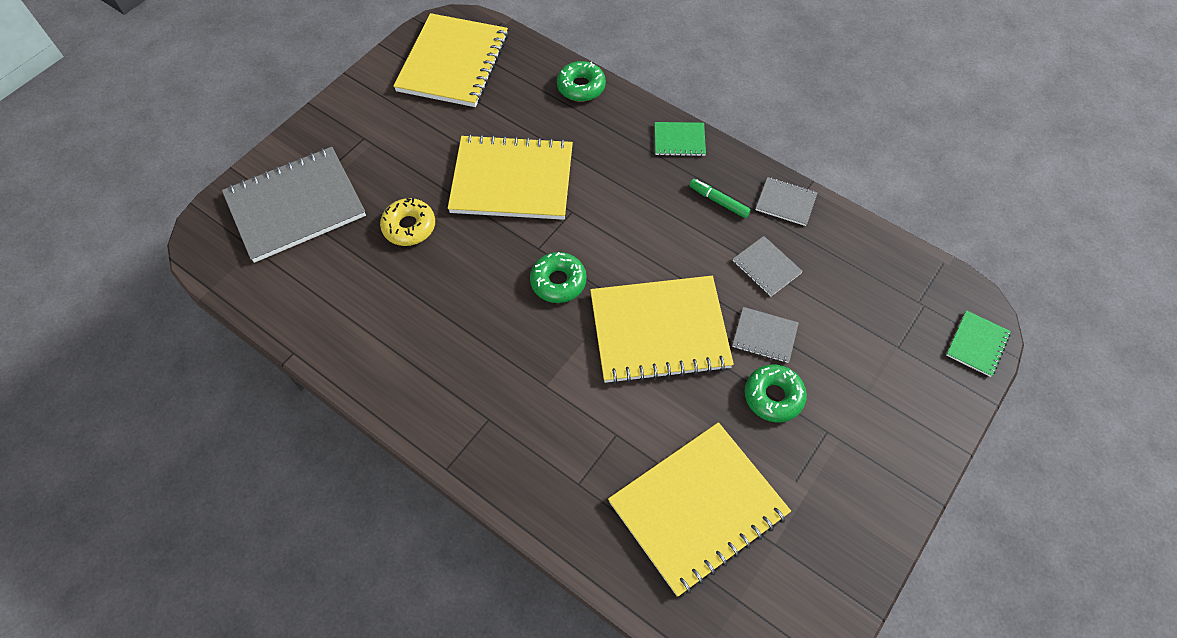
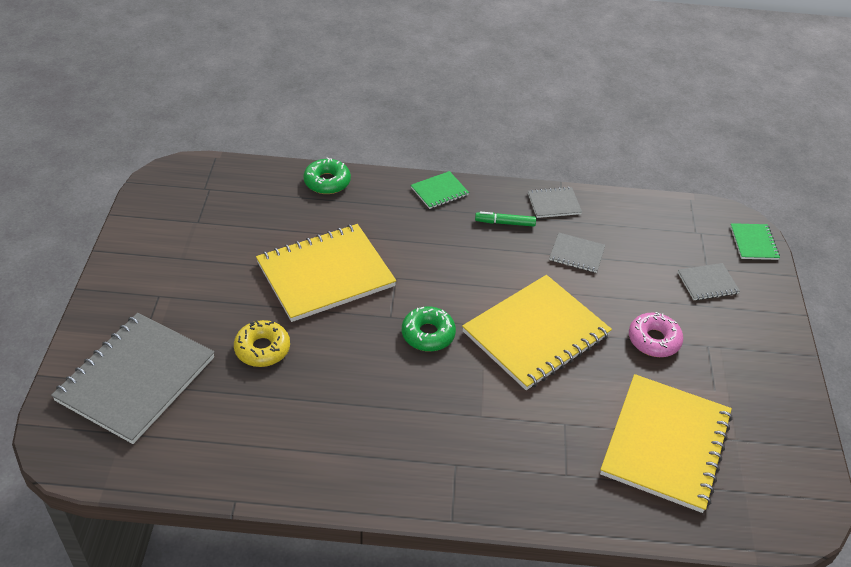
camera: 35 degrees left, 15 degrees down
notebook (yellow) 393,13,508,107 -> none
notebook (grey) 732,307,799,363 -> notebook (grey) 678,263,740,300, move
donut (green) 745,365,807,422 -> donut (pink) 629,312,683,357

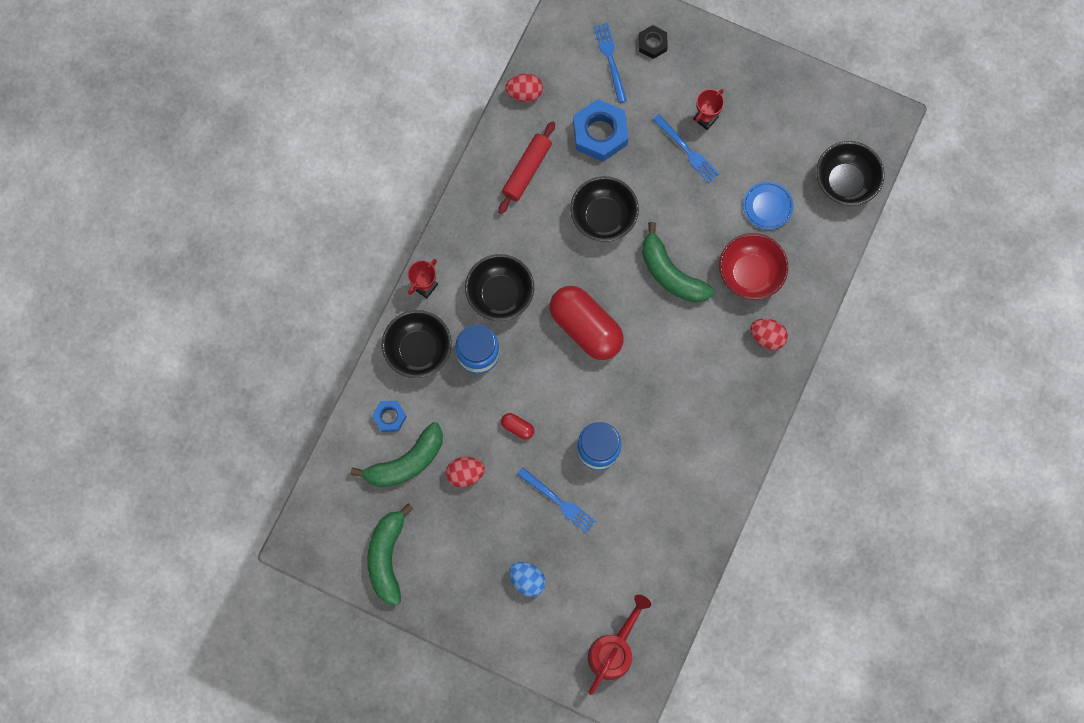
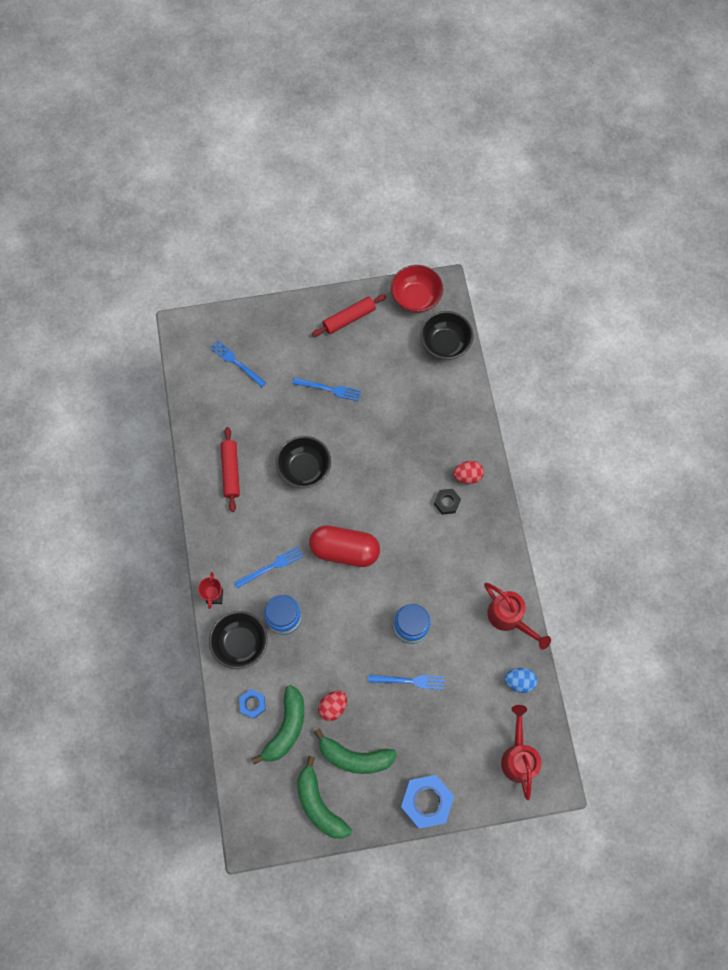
camera: 35 degrees left, 5 degrees down
capsule (red) 501,413,534,440 -> none
egg (red) 505,74,543,102 -> none
trophy (red) 693,89,724,130 -> none
plate (blue) 743,181,793,230 -> none
none -> rolling pin (red) 312,294,386,337
none -> watering can (red) 484,583,551,650
egg (blue) 509,562,546,597 -> egg (blue) 504,668,537,693, move
nut (blue) 573,99,628,162 -> nut (blue) 401,775,454,829, move
nut (black) 639,25,668,59 -> nut (black) 434,489,461,515, move
banana (green) 642,222,714,303 -> banana (green) 314,728,397,774, move
bowl (red) 719,233,788,300 -> bowl (red) 391,265,443,313, move
bowl (black) 465,254,534,321 -> fork (blue) 234,546,303,589

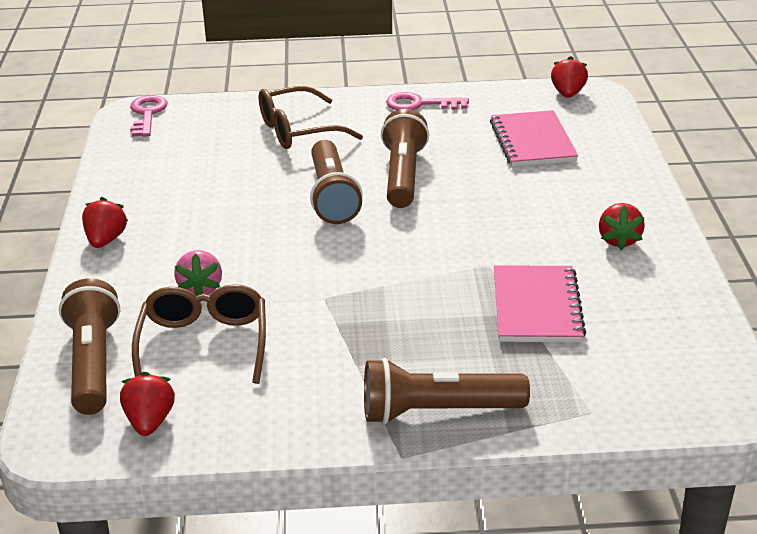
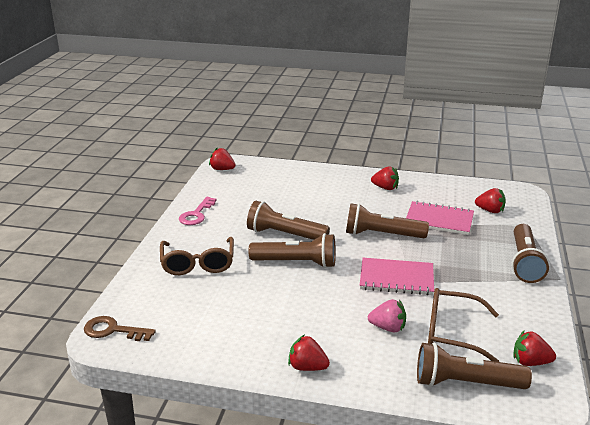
camera: 75 degrees left, 5 degrees down
none -> flashlight (brown) 346,203,429,238
none -> strawberry (red) 475,188,506,213
notebook (pink) 490,110,578,167 -> notebook (pink) 360,258,434,295, move
key (pink) 130,95,167,137 -> key (brown) 84,316,156,341

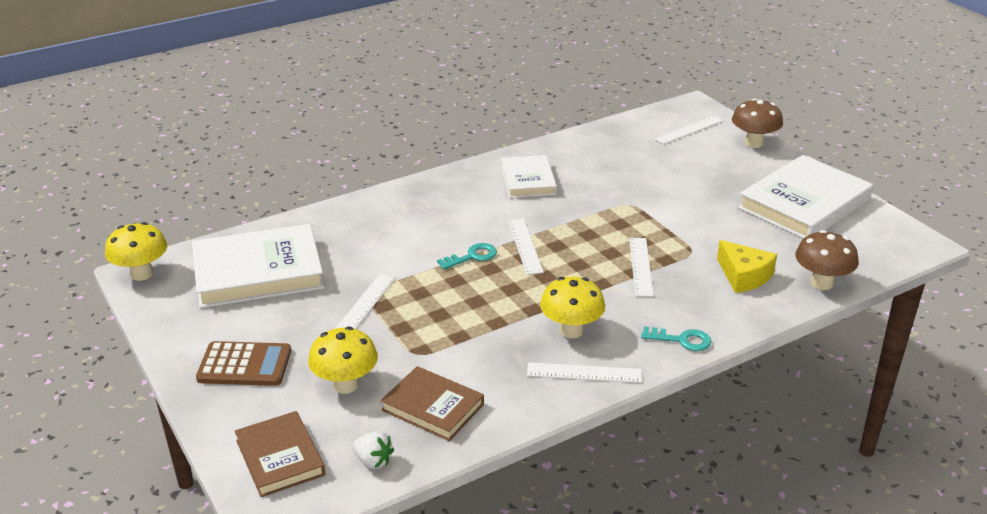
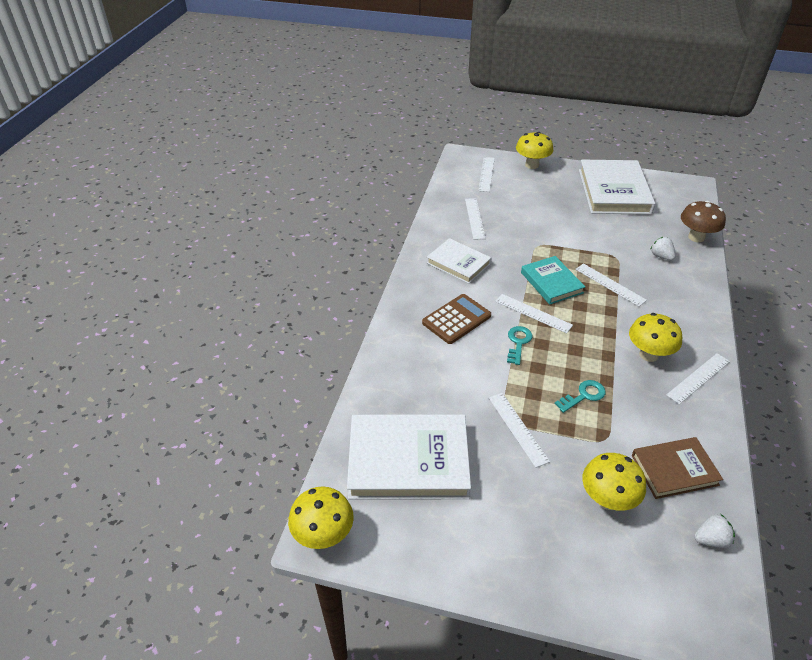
camera: 45 degrees left, 10 degrees up
book (brown) 235,411,325,497 -> none
none -> ruler (white) 465,198,486,240
none -> book (turquoise) 521,256,585,305
calculator (brown) 196,341,291,386 -> calculator (brown) 422,294,491,344, move
key (turquoise) 641,326,712,351 -> key (turquoise) 555,380,606,413, move
cheese (yellow) 717,240,777,293 -> strawberry (white) 651,237,675,260
mushroom (brown) 732,99,783,148 -> mushroom (yellow) 516,132,553,169
book (white) 192,224,325,308 -> book (white) 347,414,471,500, 60 degrees clockwise

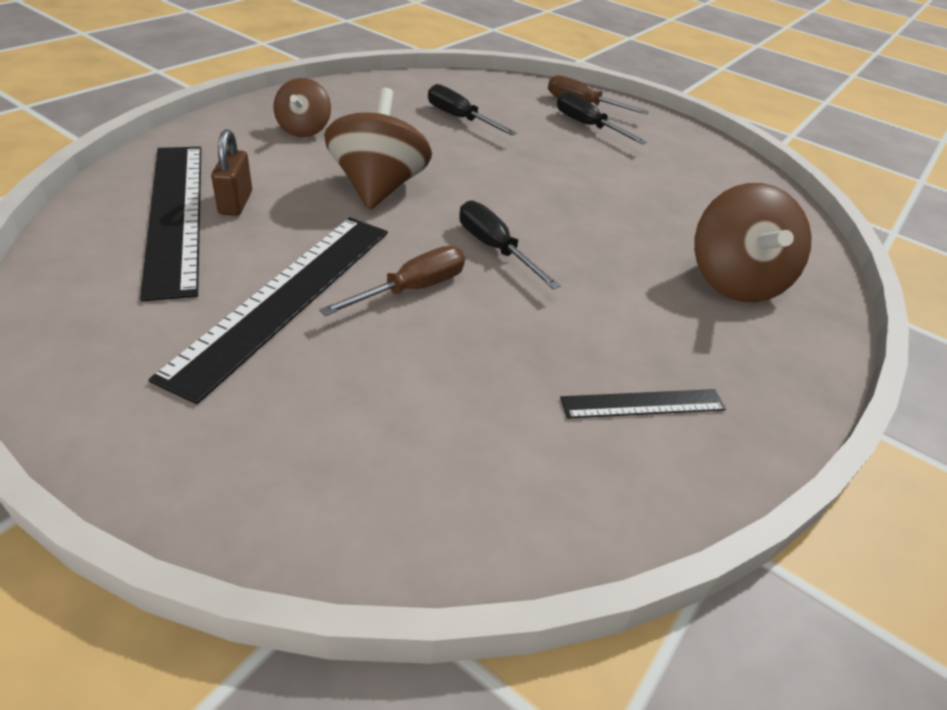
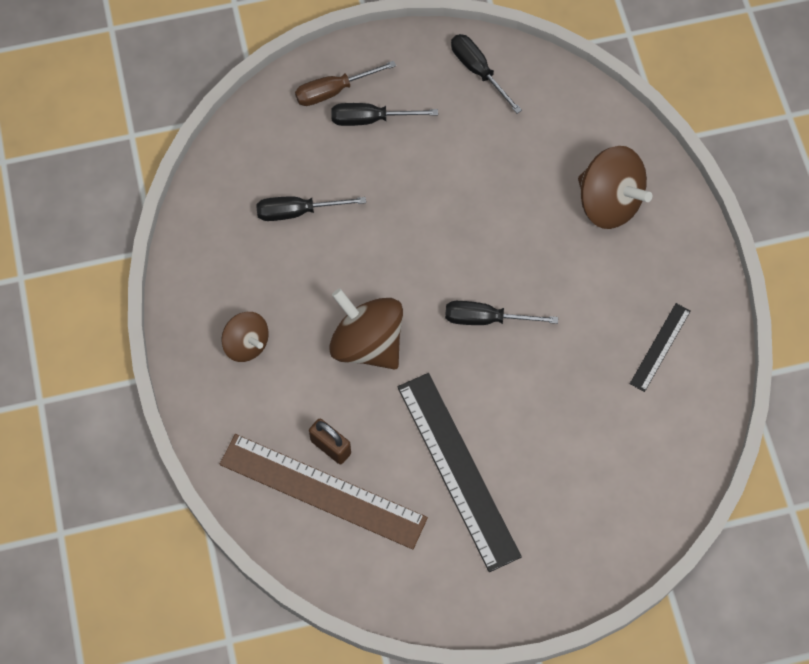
camera: 45 degrees left, 25 degrees up
screwdriver (brown) 319,246,465,316 -> none
none -> screwdriver (black) 451,34,522,114
ruler (black) 140,147,201,302 -> ruler (brown) 220,434,428,549

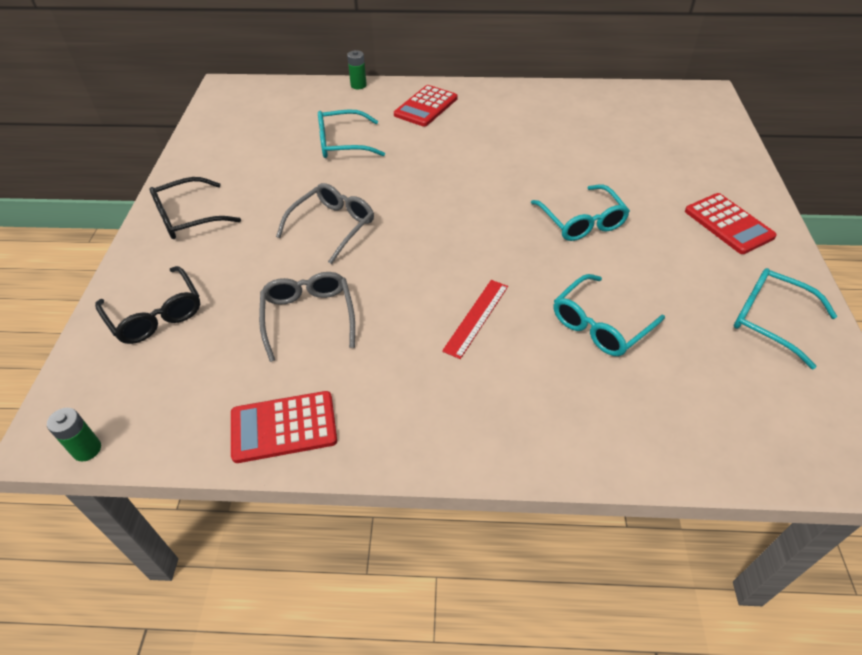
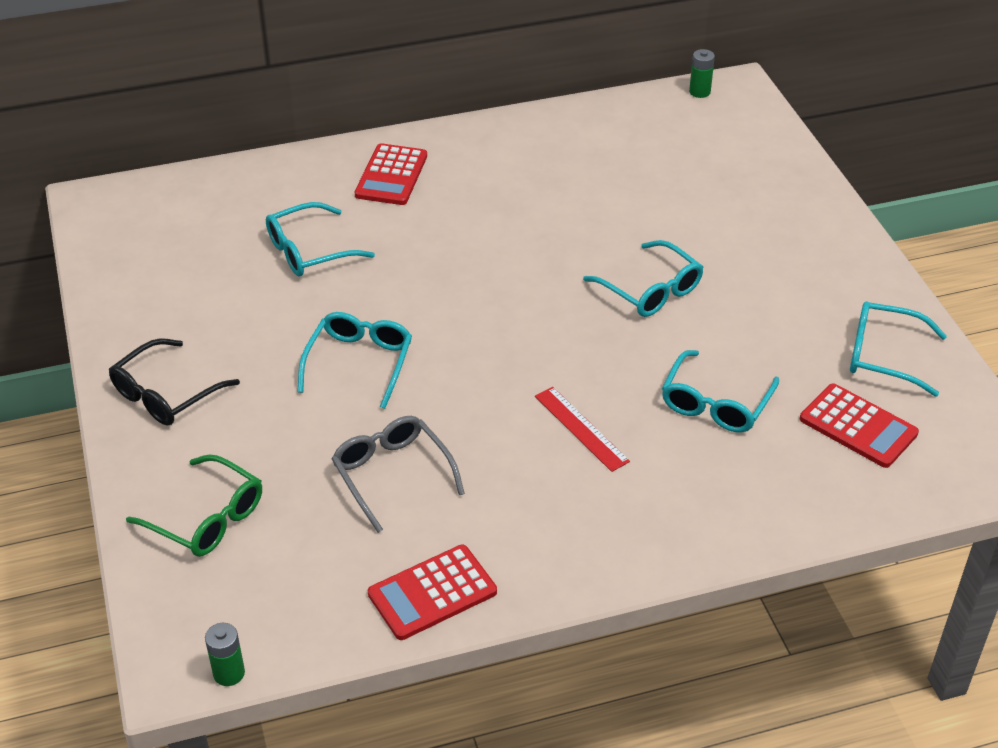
camera: 20 degrees left, 5 degrees down
battery (green) 347,50,367,89 -> battery (green) 689,49,715,98, move
calculator (red) 685,193,777,254 -> calculator (red) 800,384,919,468, move
glasses (black) 95,266,200,344 -> glasses (green) 126,454,262,557
glasses (grey) 276,183,374,264 -> glasses (turquoise) 297,312,412,409
ruler (red) 442,280,508,359 -> ruler (red) 535,387,630,472, 45 degrees counterclockwise

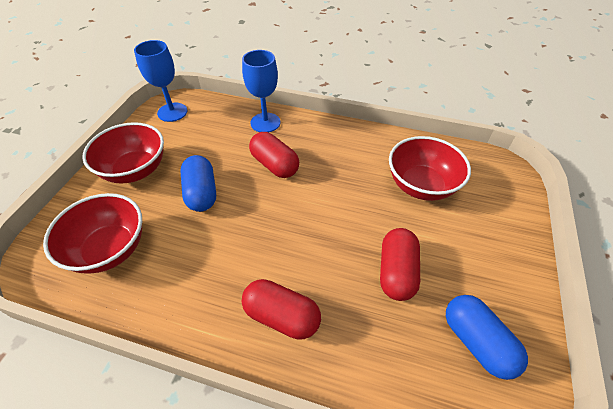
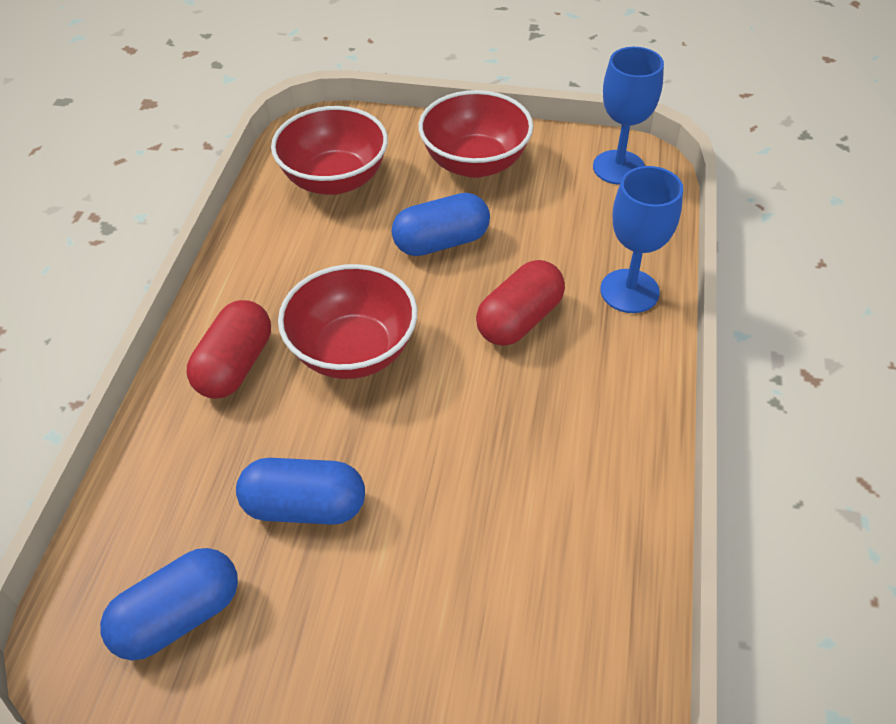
camera: 85 degrees right, 0 degrees up
bowl (red) 389,136,471,201 -> bowl (red) 278,264,417,379, move
capsule (red) 380,228,420,301 -> capsule (blue) 236,458,365,525

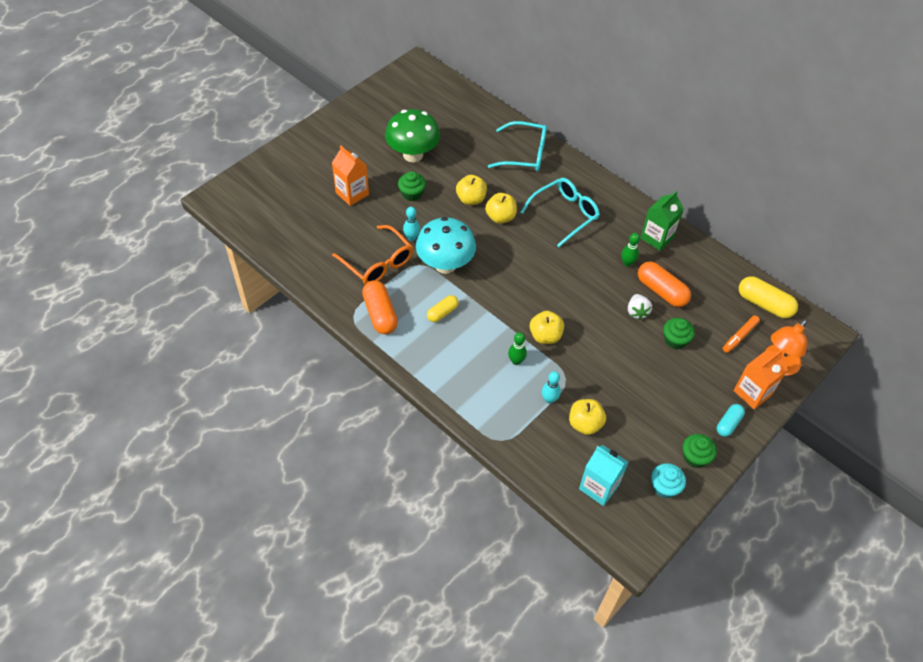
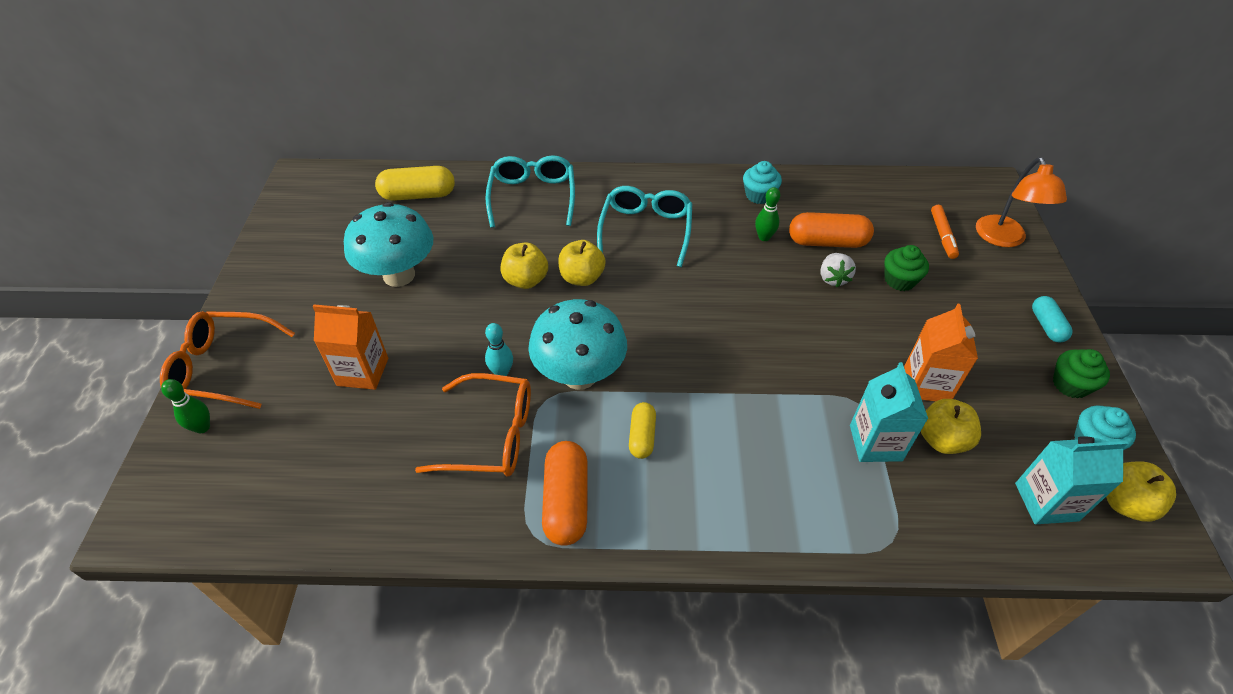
camera: 40 degrees left, 5 degrees down
cupcake (green) 398,171,426,201 -> none
none -> glasses (orange) 160,311,295,409
bowling pin (green) 508,332,527,365 -> bowling pin (green) 161,379,210,433, move
apple (yellow) 530,311,564,344 -> apple (yellow) 1106,461,1176,522, move
carton (orange) 734,350,788,409 -> carton (orange) 904,303,978,401, move
capsule (yellow) 739,276,798,318 -> capsule (yellow) 375,166,455,201, move
bowling pin (turquoise) 542,371,561,404 -> carton (turquoise) 850,362,928,462
carton (green) 640,191,684,251 -> cupcake (turquoise) 743,161,782,204
mushroom (green) 385,109,440,162 -> mushroom (turquoise) 344,202,433,287
capsule (orange) 362,280,398,334 -> capsule (orange) 542,441,588,546, 60 degrees clockwise
glasses (turquoise) 488,121,547,171 -> glasses (turquoise) 485,155,575,228, 60 degrees counterclockwise
strawberry (white) 628,294,652,320 -> strawberry (white) 821,253,856,287, 45 degrees clockwise

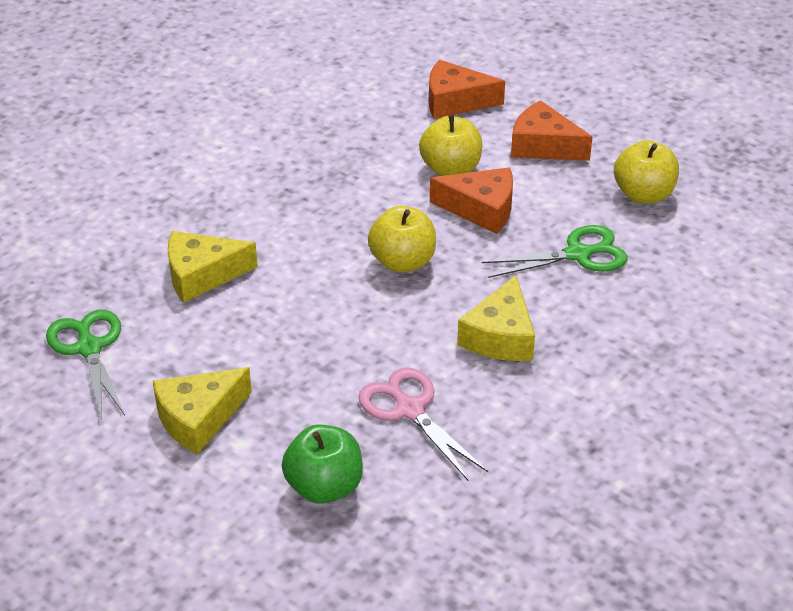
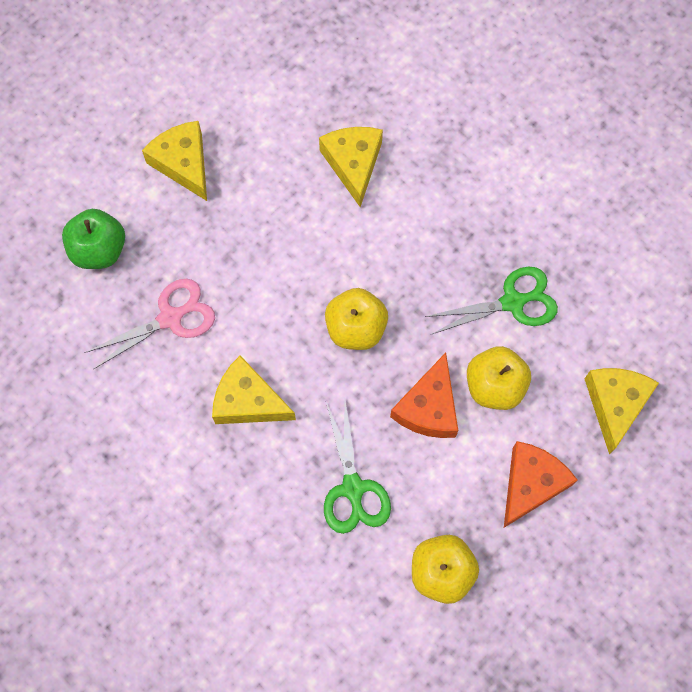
camera: 95 degrees right, 30 degrees up
scissors (green) 46,309,125,420 -> scissors (green) 425,266,558,335, move
cheese (orange) 429,60,505,119 -> cheese (yellow) 584,368,659,454

